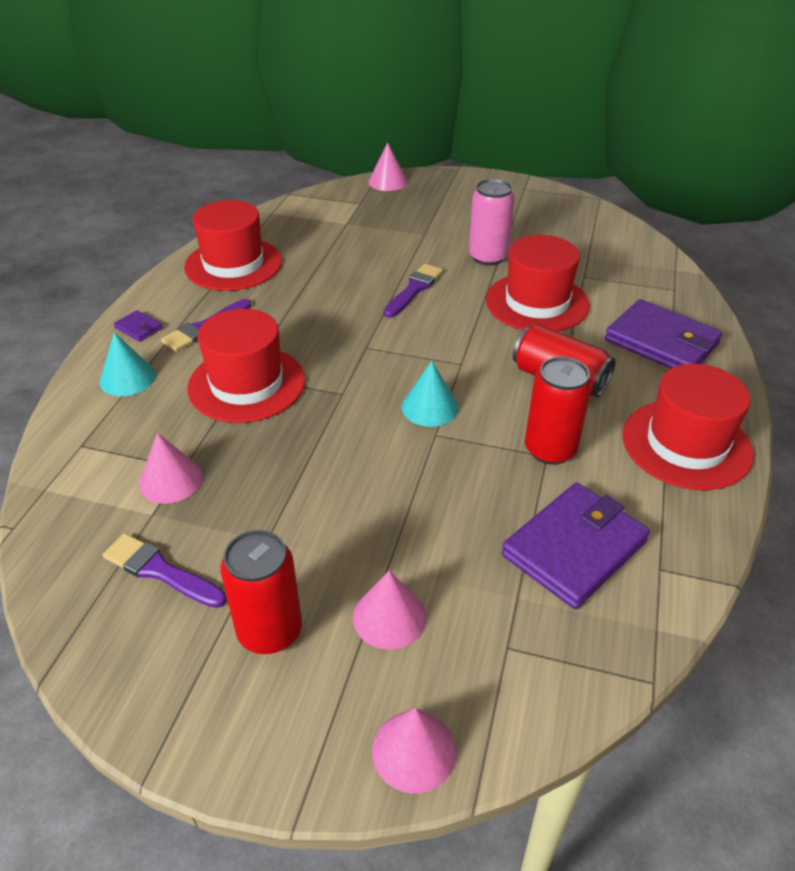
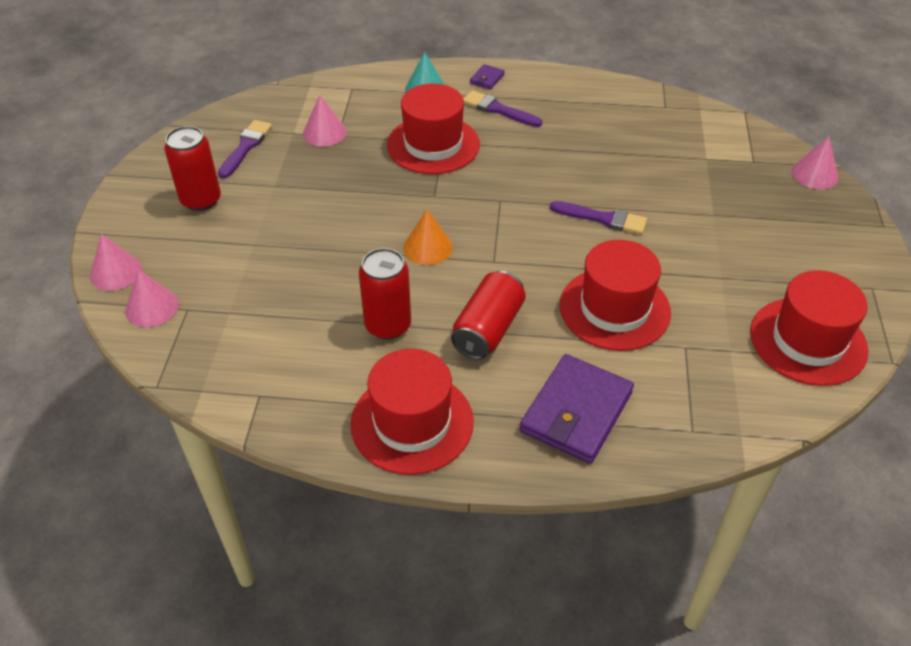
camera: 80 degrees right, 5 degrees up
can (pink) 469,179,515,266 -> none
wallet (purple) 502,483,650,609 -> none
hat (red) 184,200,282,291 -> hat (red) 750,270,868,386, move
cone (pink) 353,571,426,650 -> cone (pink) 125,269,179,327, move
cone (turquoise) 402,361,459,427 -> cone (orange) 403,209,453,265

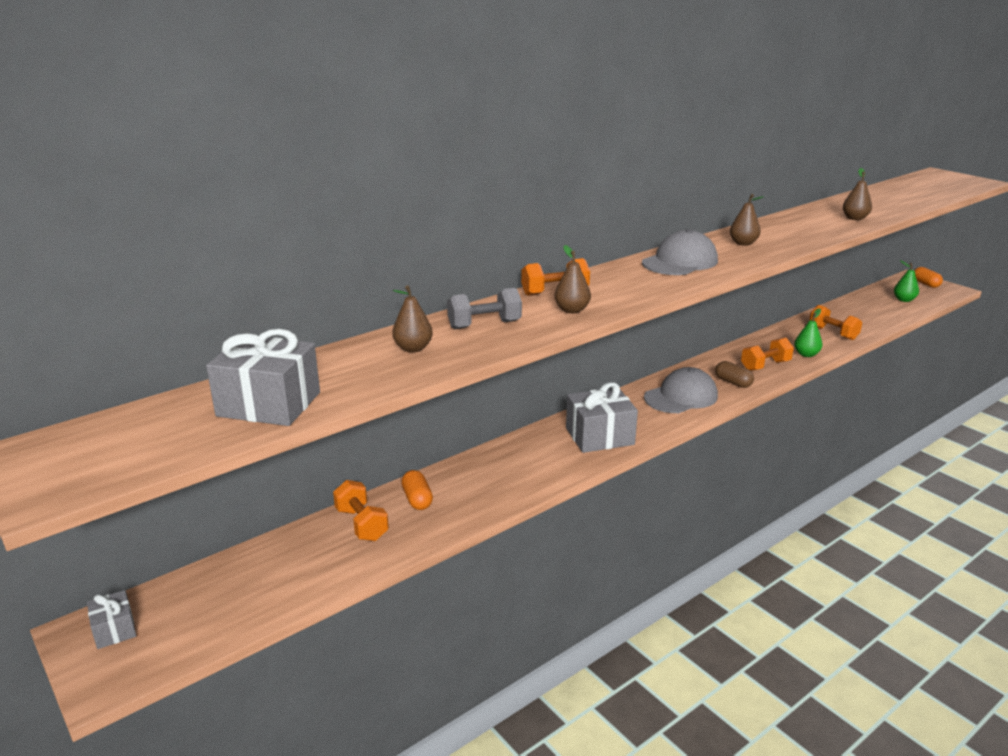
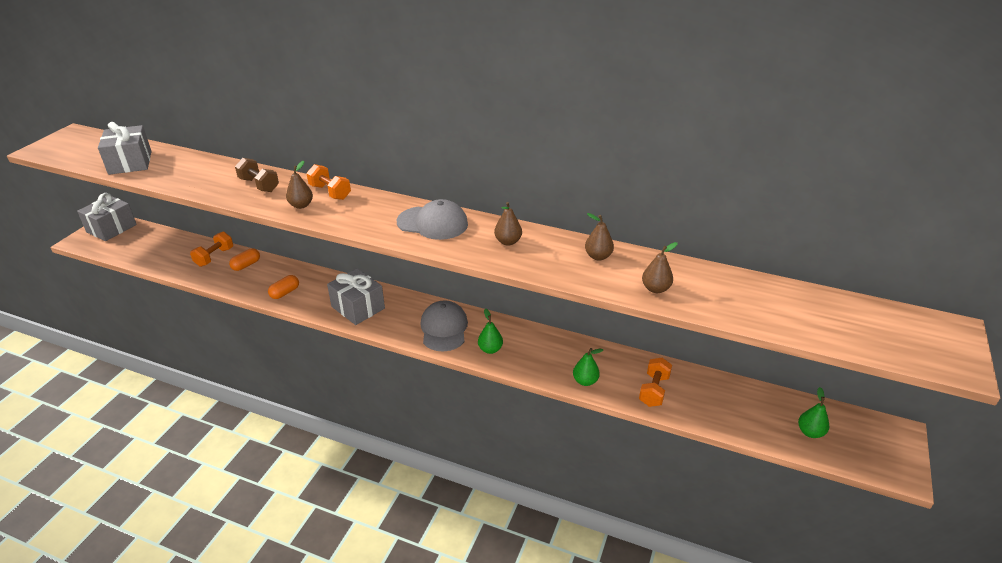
camera: 60 degrees right, 10 degrees up
dumbbell (orange) 741,338,794,371 -> none
pear (brown) 392,285,433,352 -> pear (brown) 585,213,614,261, move
capsule (orange) 914,267,943,288 -> capsule (orange) 268,275,299,299, move
capsule (brown) 715,361,754,388 -> pear (green) 478,308,503,354
dumbbell (grey) 447,288,522,329 -> dumbbell (brown) 235,158,279,192
cap (grey) 644,367,718,413 -> cap (grey) 420,300,468,351, 120 degrees counterclockwise
gift (grey) 87,590,136,649 -> gift (grey) 77,193,137,241, x1.89

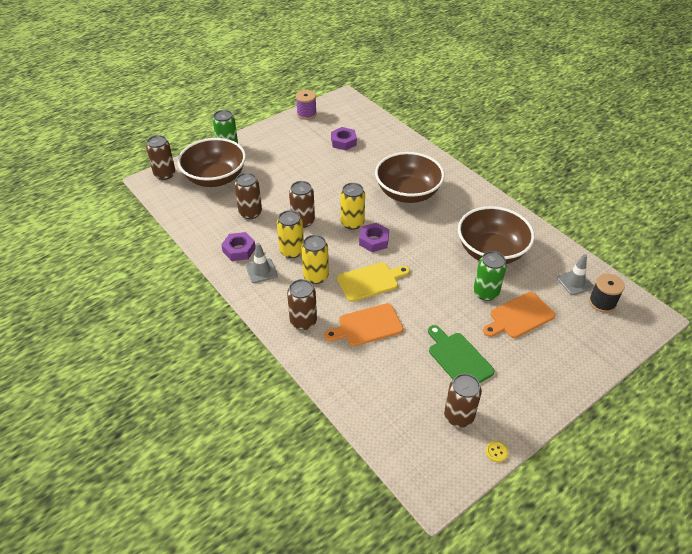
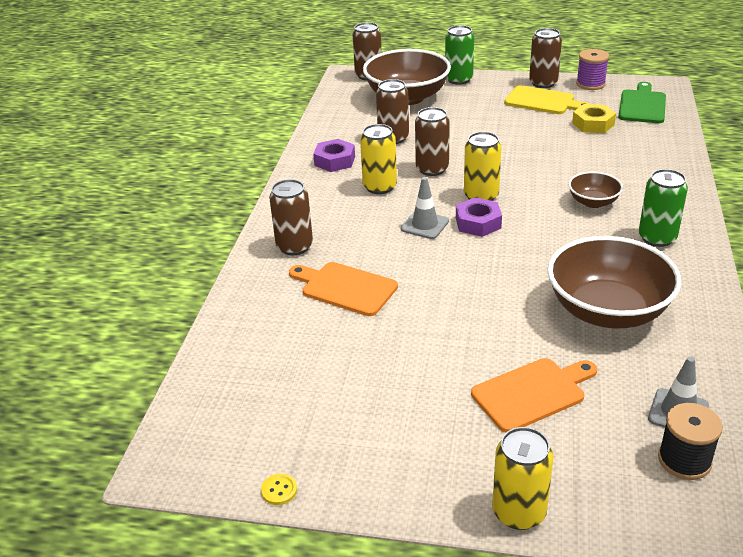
camera: 50 degrees right, 10 degrees down
traffic cone (grey) 246,243,278,283 -> traffic cone (grey) 401,177,449,239, move
can (yellow) 301,235,329,284 -> can (yellow) 492,427,554,530, move
cutting board (yellow) 337,262,410,302 -> cutting board (yellow) 504,85,590,114, move
cutting board (green) 428,325,495,383 -> cutting board (green) 618,82,666,123, move
can (brown) 444,374,482,427 -> can (brown) 529,28,562,88, move
can (green) 474,251,507,301 -> can (green) 639,169,688,247, move
nut (purple) 331,127,357,151 -> nut (yellow) 572,104,616,133
cutting board (orange) 483,292,555,338 -> cutting board (orange) 471,358,597,433, 135 degrees clockwise
bowl (brown) 375,152,445,203 -> bowl (brown) 568,172,623,208, x0.49

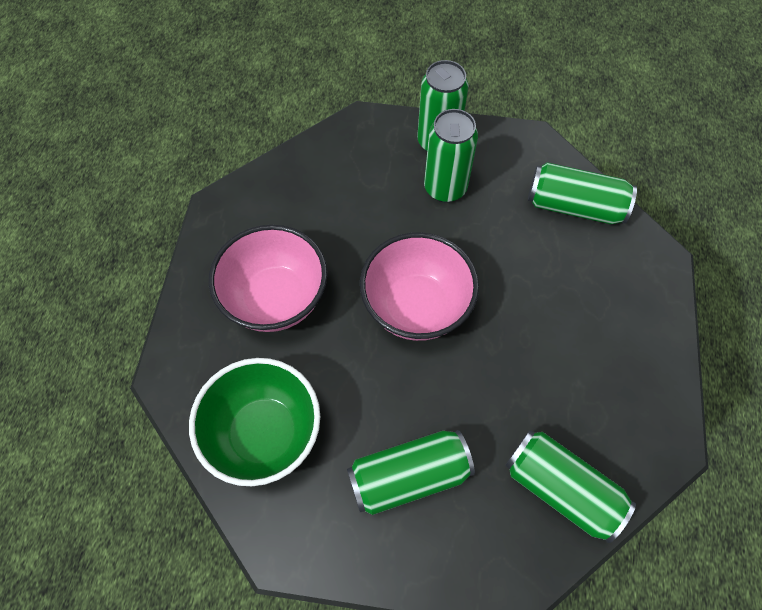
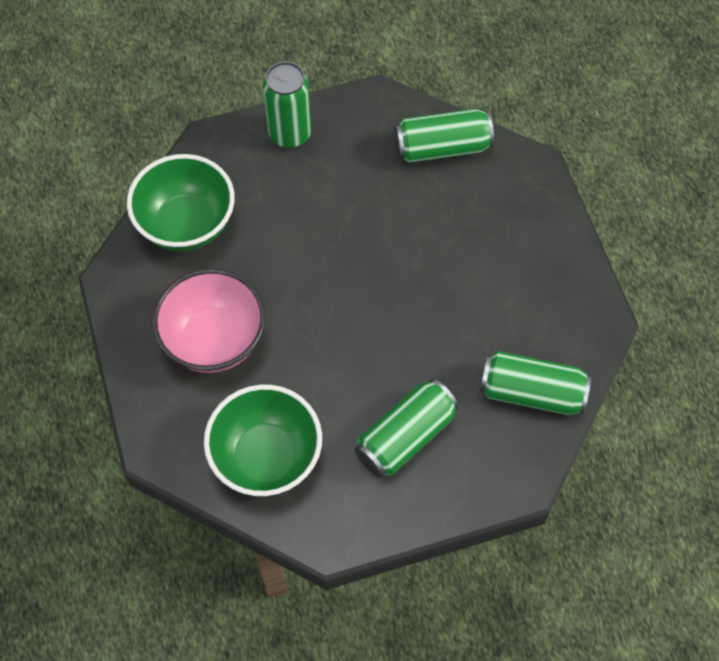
camera: 25 degrees left, 0 degrees up
bowl (pink) 360,232,479,341 -> none
can (green) 424,109,478,203 -> none
none -> bowl (green) 127,154,235,251

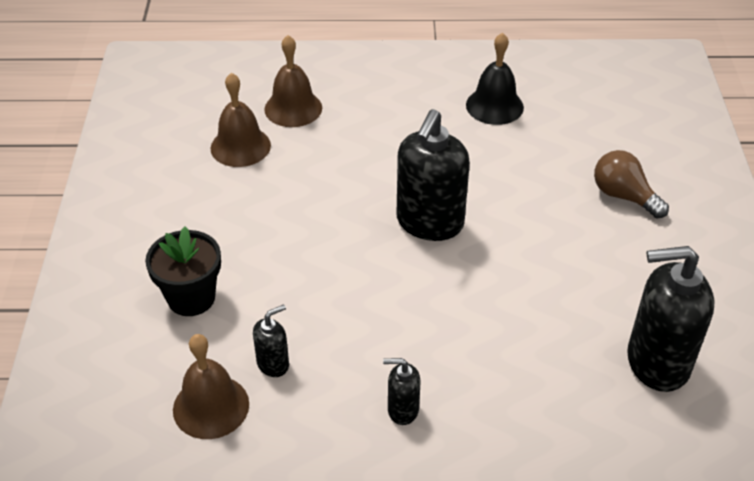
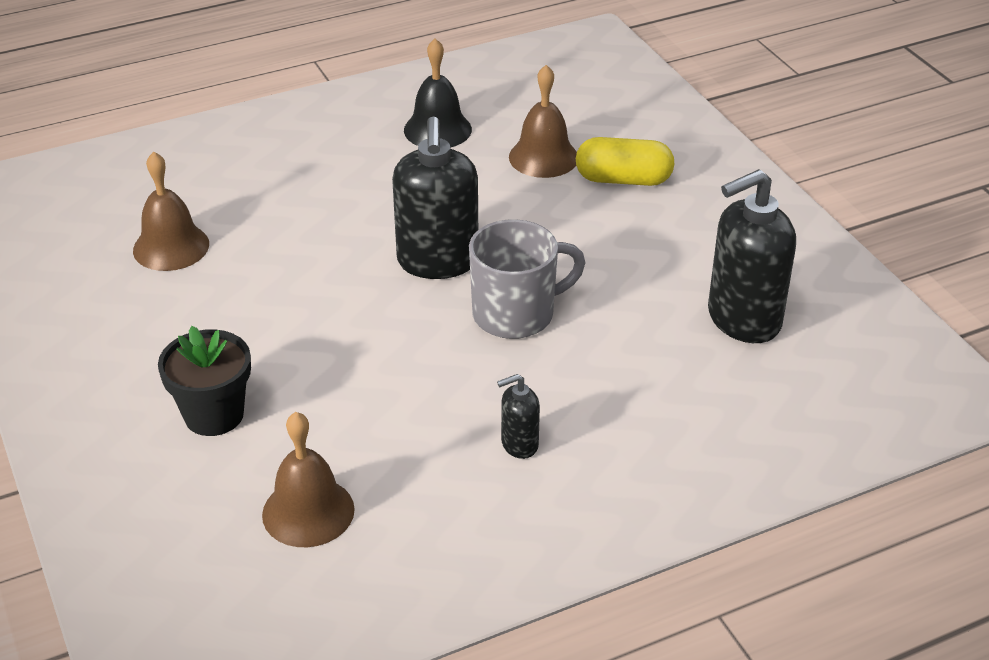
camera: 25 degrees left, 5 degrees down
soap dispenser (black) 253,304,289,377 -> none
none -> mug (grey) 469,219,585,339
bell (brown) 264,35,322,127 -> bell (brown) 509,65,577,178, move
light bulb (brown) 594,150,669,219 -> capsule (yellow) 576,137,675,186

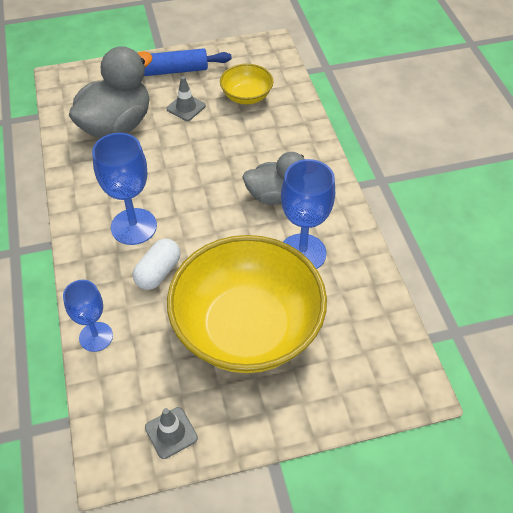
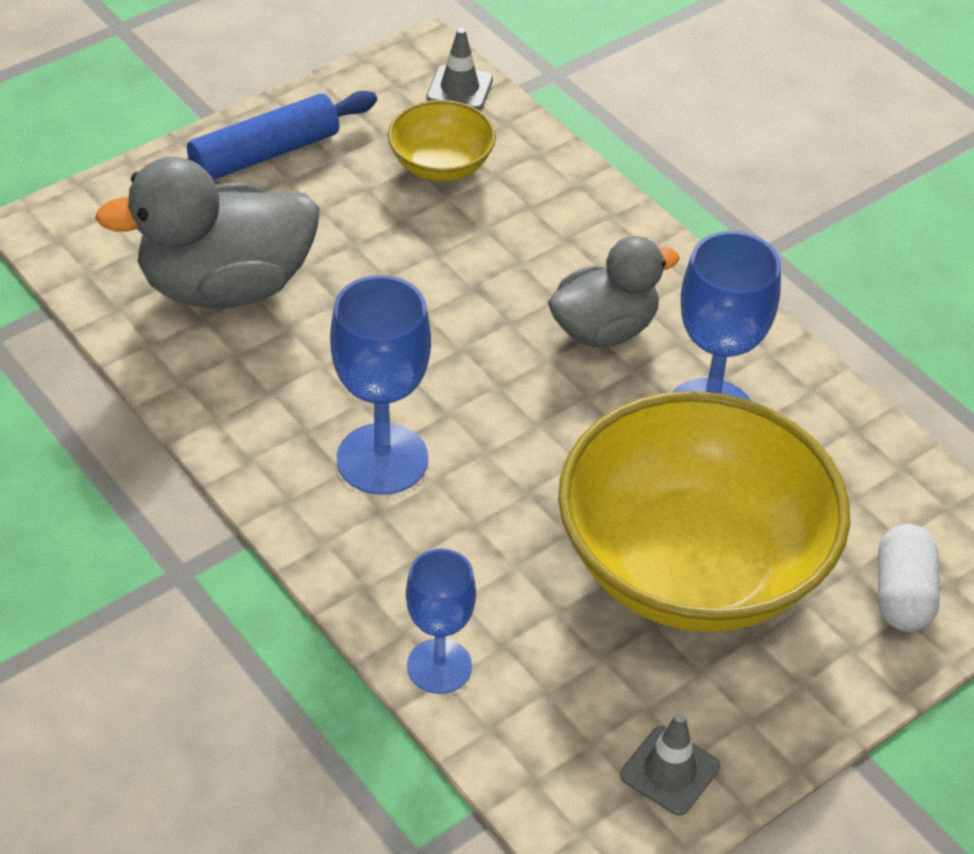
camera: 25 degrees left, 5 degrees down
capsule (white) 133,239,181,290 -> capsule (white) 878,524,940,632, move
traffic cone (grey) 167,76,206,121 -> traffic cone (grey) 426,28,493,110, move
duck (grey) 69,46,153,138 -> duck (grey) 95,157,320,308, 120 degrees counterclockwise

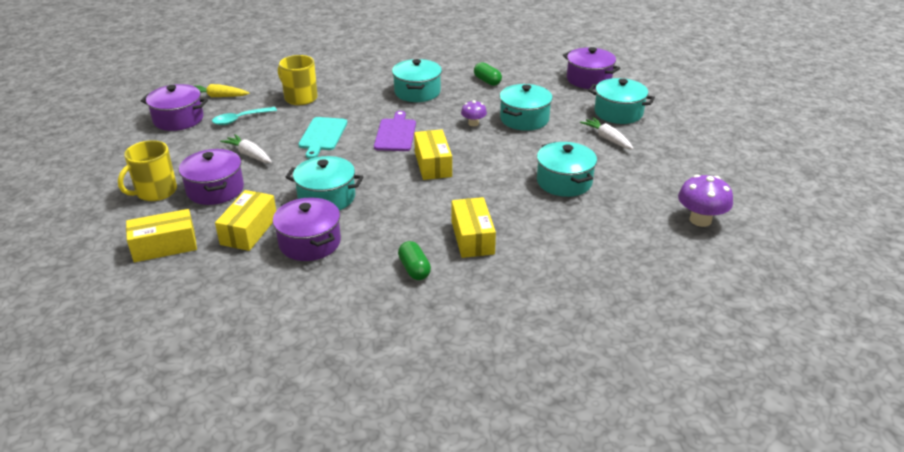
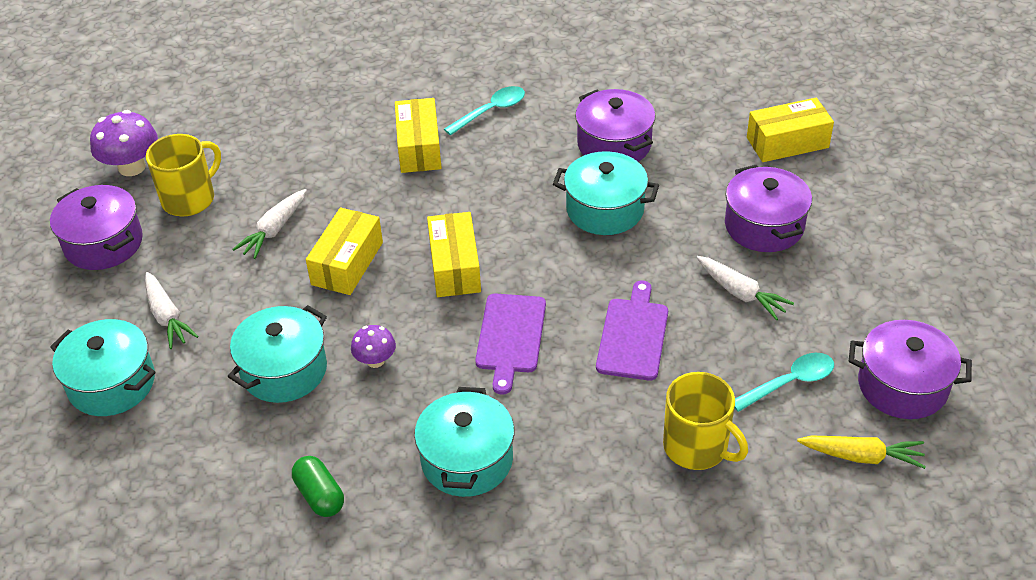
camera: 175 degrees left, 10 degrees up
mug (yellow) 118,140,177,201 -> mug (yellow) 146,134,221,216, move
box (yellow) 215,190,276,251 -> box (yellow) 306,208,383,295, move
pot (purple) 563,47,620,89 -> pot (purple) 50,185,143,270, move
capsule (green) 398,241,431,280 -> spoon (turquoise) 444,86,525,135
pot (turquoise) 537,142,597,197 -> carrot (white) 232,189,307,259
cutting board (turquoise) 298,117,347,159 -> cutting board (purple) 596,281,668,380

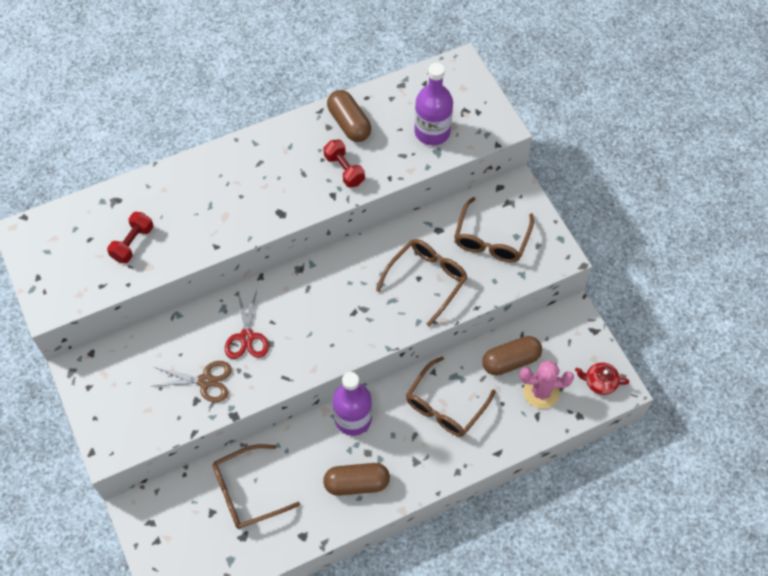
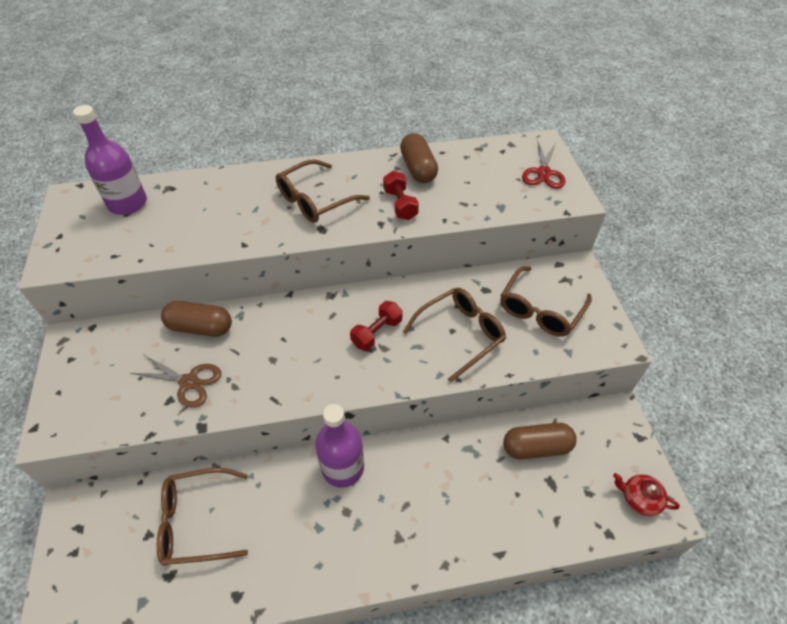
camera: 15 degrees right, 10 degrees down
cactus (pink) 520,360,574,409 -> none
dumbbell (red) 107,212,153,263 -> dumbbell (red) 350,301,403,351, move
scissors (red) 225,290,269,359 -> scissors (red) 522,140,565,189, move
capsule (brown) 323,463,390,496 -> capsule (brown) 161,301,232,337, move
glasses (brown) 406,356,496,437 -> glasses (brown) 276,160,370,223, move
bottle (purple) 414,63,453,145 -> bottle (purple) 73,105,147,215, move

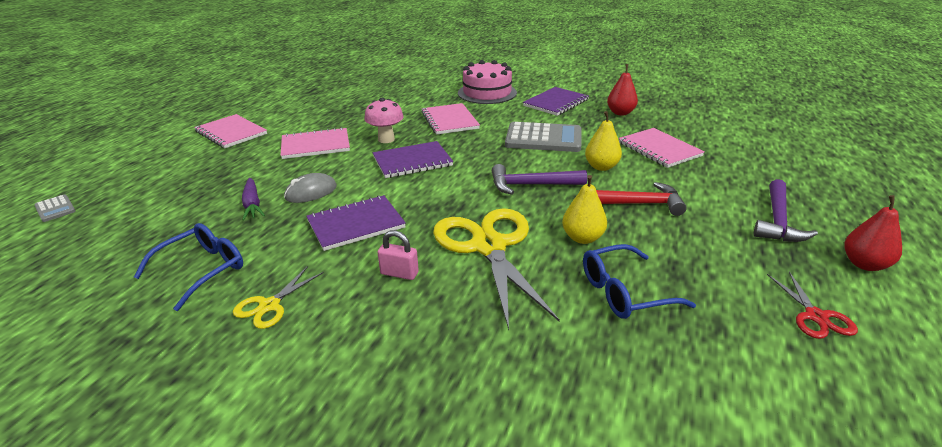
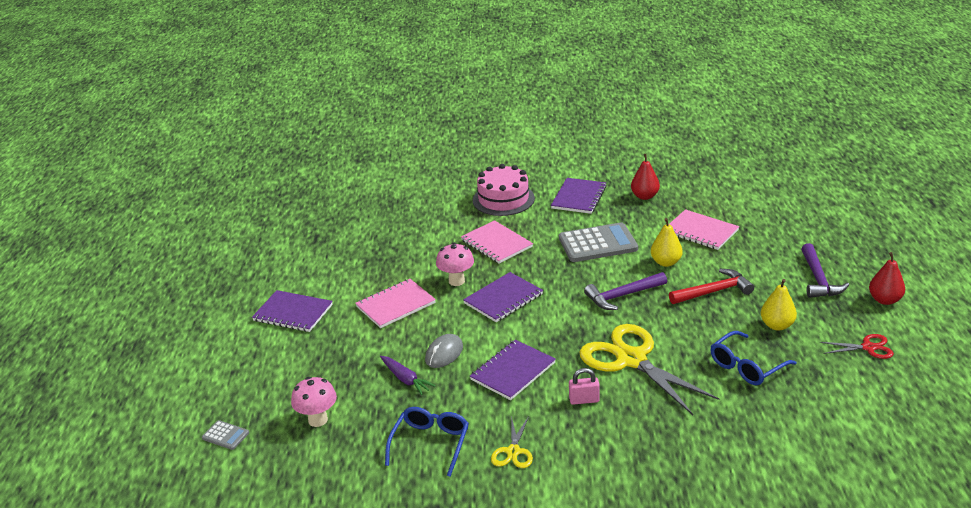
camera: 20 degrees left, 0 degrees up
none -> mushroom (pink) 291,377,337,427
pear (yellow) 562,175,607,244 -> pear (yellow) 761,279,797,331, move
notebook (pink) 194,114,267,148 -> notebook (purple) 252,290,333,332
scissors (red) 767,272,858,339 -> scissors (red) 820,334,894,359, 60 degrees counterclockwise

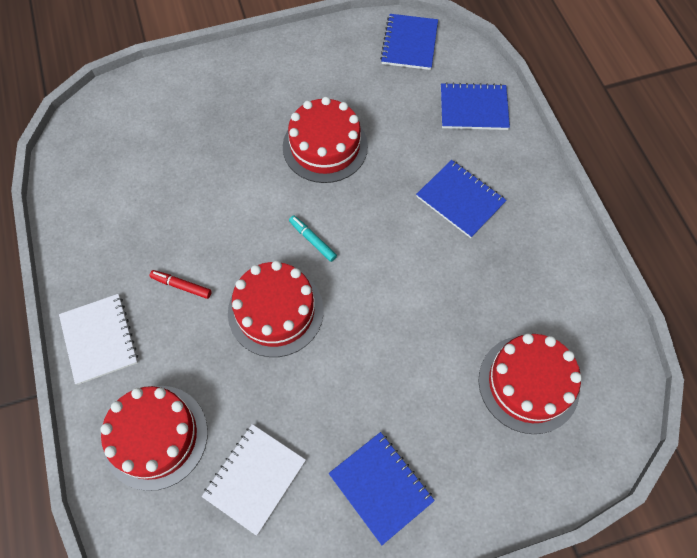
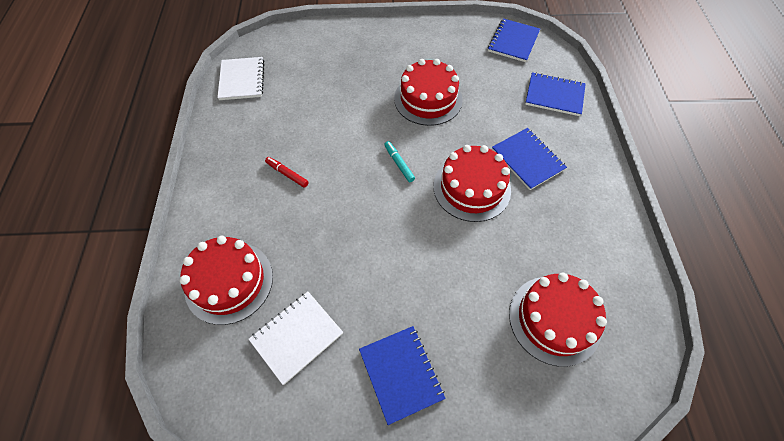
camera: 15 degrees right, 5 degrees down
notebook (white) 59,294,138,385 -> notebook (white) 217,57,264,100, move
cake (red) 228,261,324,357 -> cake (red) 433,145,511,222, move

